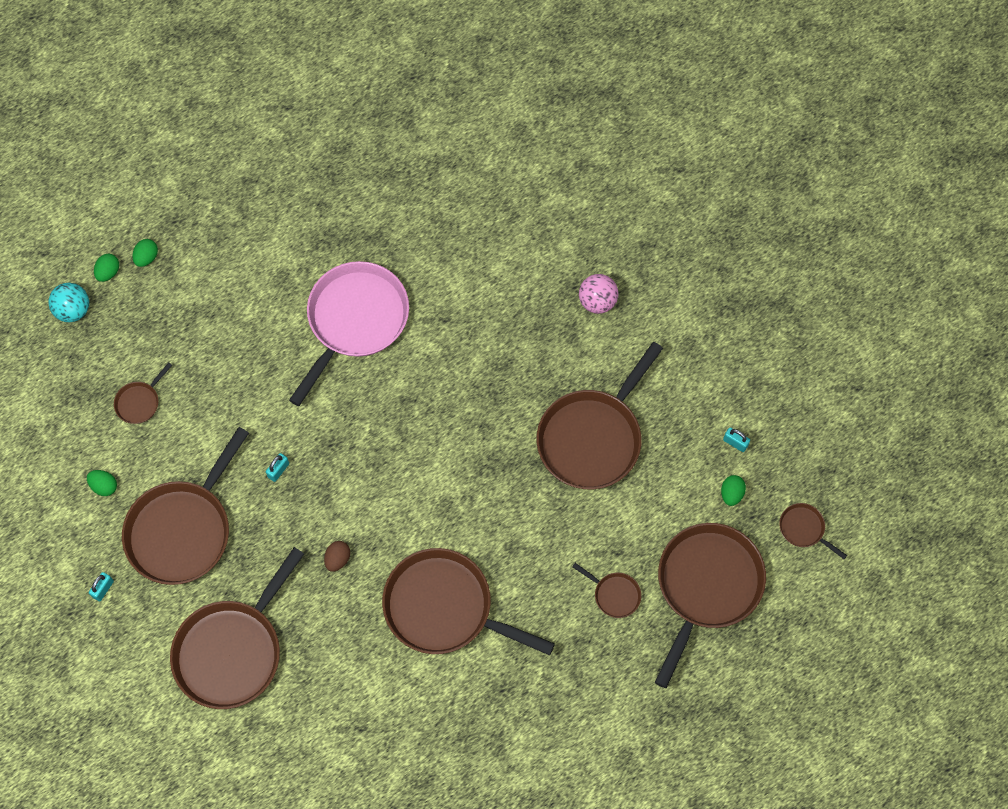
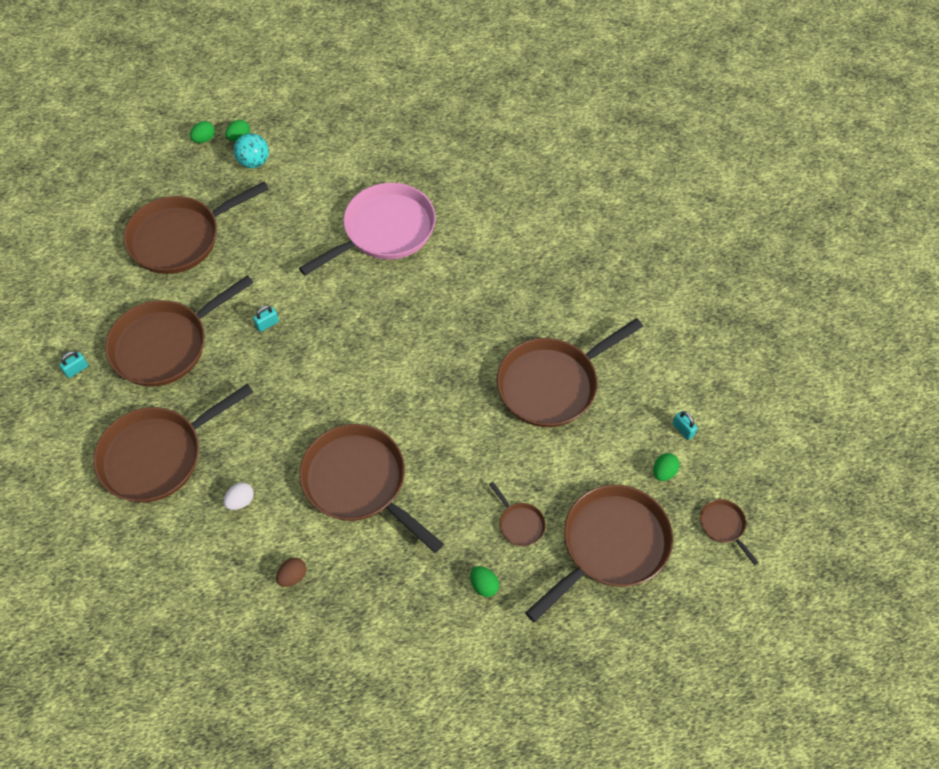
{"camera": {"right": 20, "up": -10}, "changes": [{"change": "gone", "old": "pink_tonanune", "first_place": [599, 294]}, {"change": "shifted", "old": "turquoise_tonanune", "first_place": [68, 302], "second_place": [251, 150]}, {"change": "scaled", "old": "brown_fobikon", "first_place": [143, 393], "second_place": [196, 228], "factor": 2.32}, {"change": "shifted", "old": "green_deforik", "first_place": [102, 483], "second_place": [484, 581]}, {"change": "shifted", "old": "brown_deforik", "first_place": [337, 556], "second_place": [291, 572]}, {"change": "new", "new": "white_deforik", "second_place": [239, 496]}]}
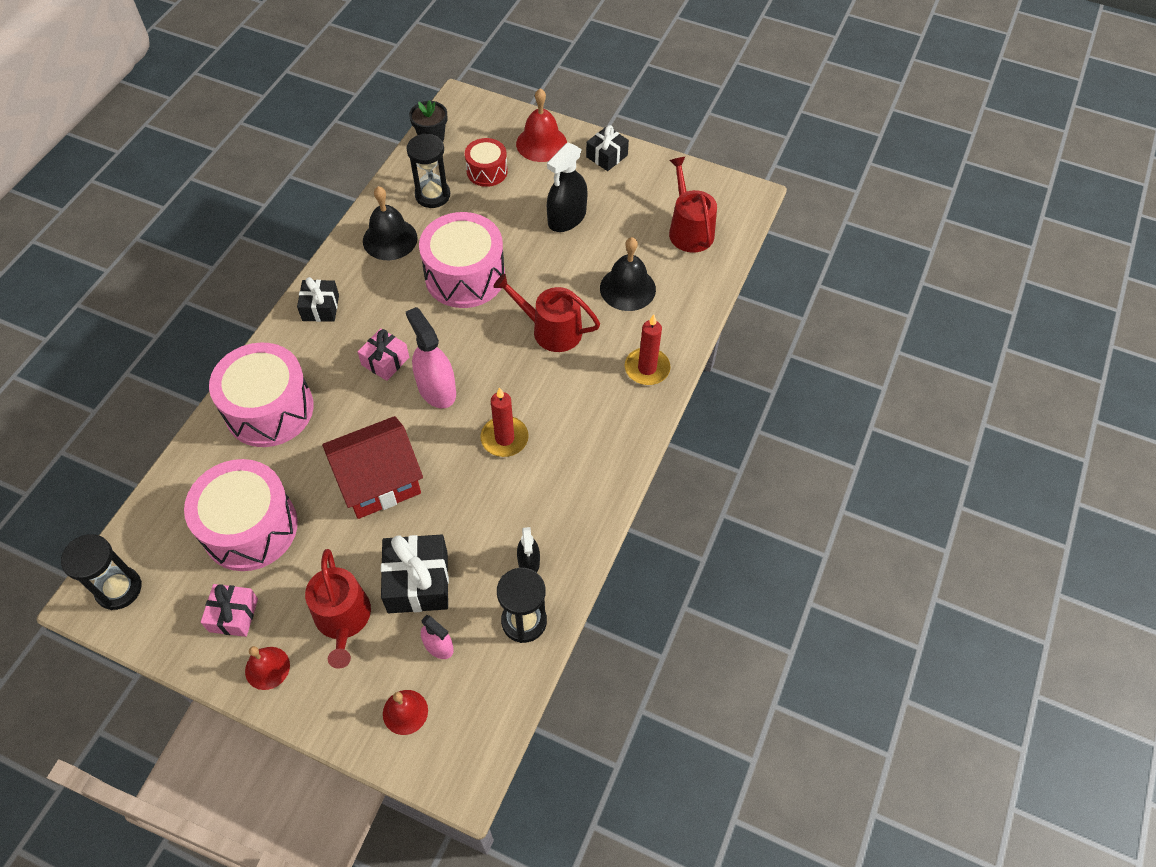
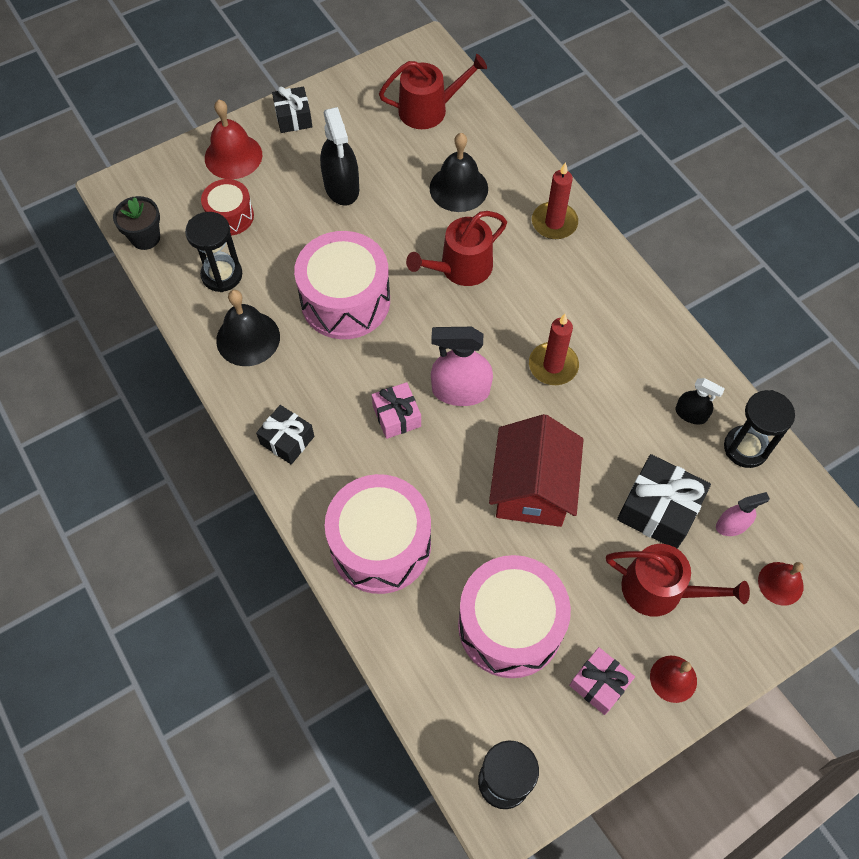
{"camera": {"right": -55, "up": 5}, "changes": [{"change": "rotated", "old": "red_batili", "first_place": [693, 205], "second_place": [433, 91], "degrees": 150}]}
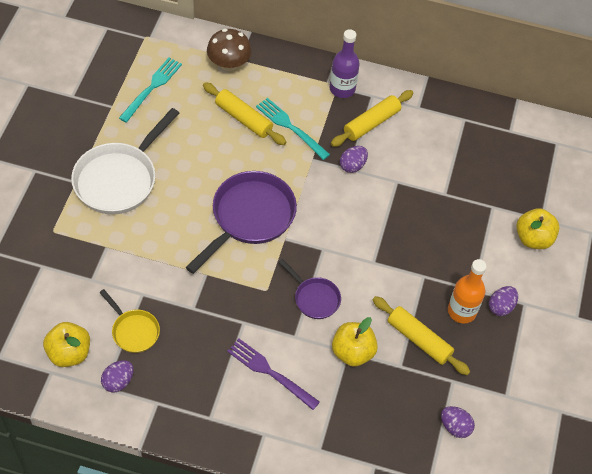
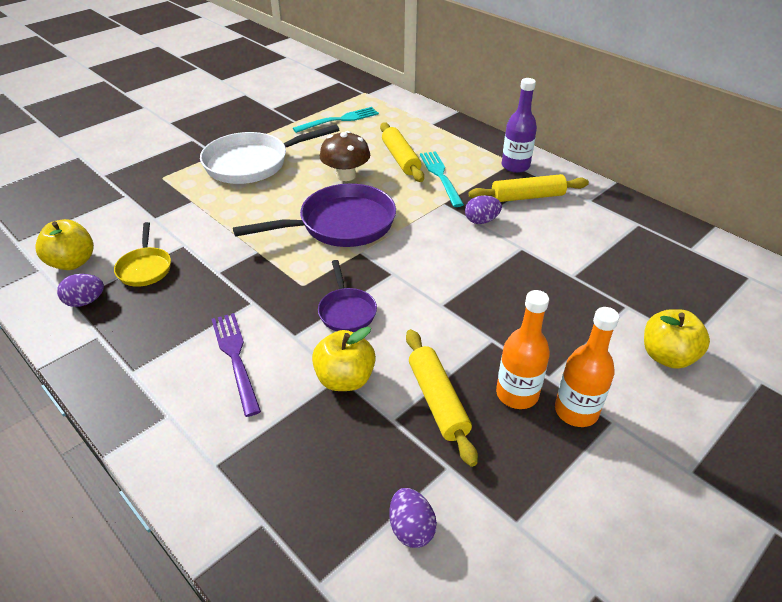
{"camera": {"right": 35, "up": -15}, "changes": [{"change": "shifted", "old": "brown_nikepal", "first_place": [229, 50], "second_place": [345, 156]}, {"change": "swapped", "old": "purple_deforik", "new": "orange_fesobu", "first_place": [503, 301], "second_place": [587, 367]}]}
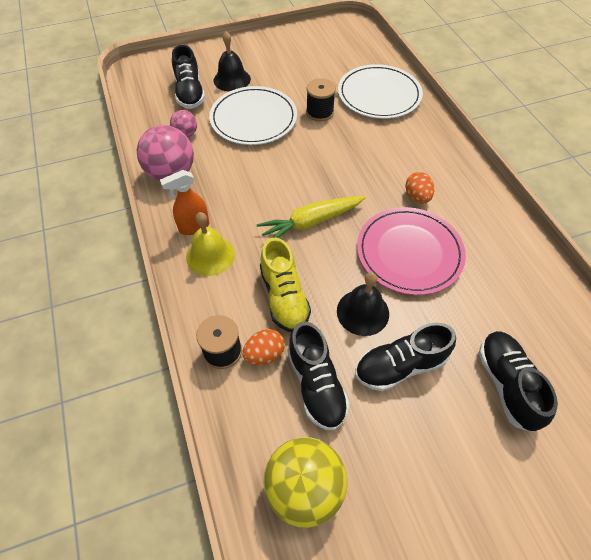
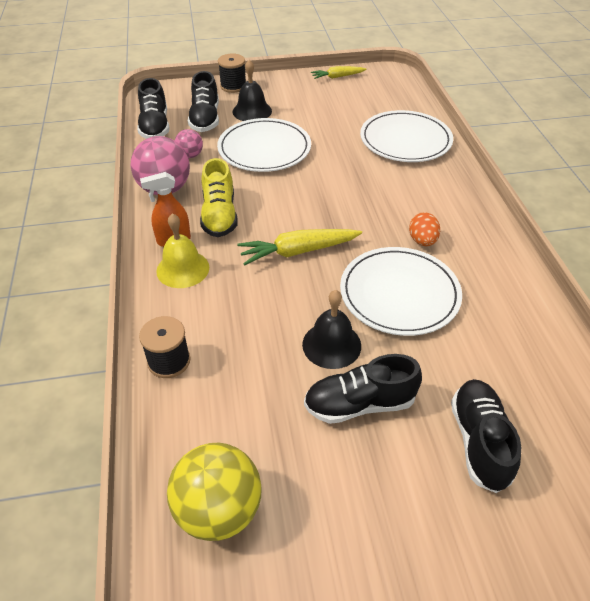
{"camera": {"right": 10, "up": -10}, "changes": [{"change": "shifted", "old": "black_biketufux", "first_place": [321, 99], "second_place": [232, 73]}, {"change": "repainted", "old": "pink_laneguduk", "new": "white_laneguduk", "first_place": [411, 251], "second_place": [401, 291]}, {"change": "shifted", "old": "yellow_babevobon", "first_place": [285, 285], "second_place": [219, 197]}, {"change": "shifted", "old": "black_babevobon", "first_place": [318, 376], "second_place": [153, 108]}, {"change": "gone", "old": "orange_deforik", "first_place": [263, 347]}, {"change": "new", "new": "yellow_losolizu", "second_place": [338, 72]}]}
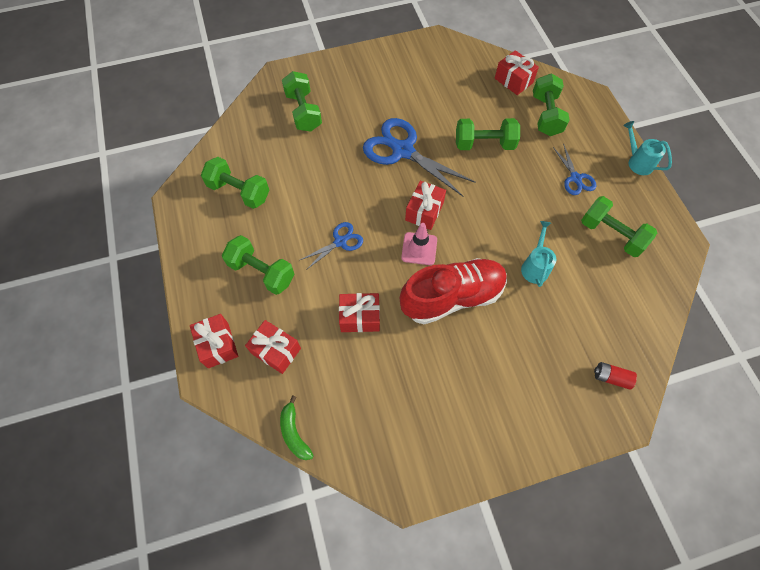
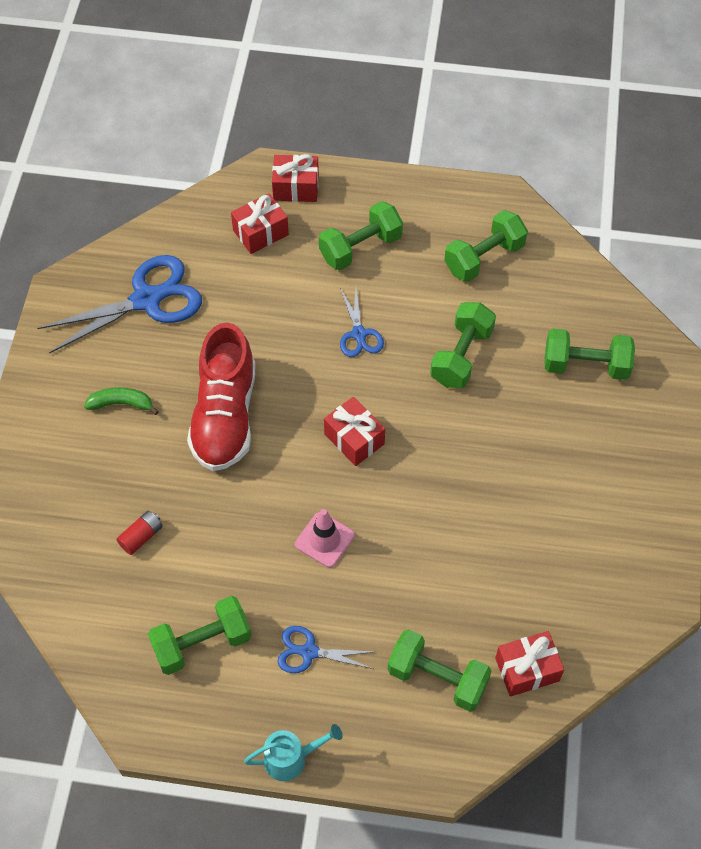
{"camera": {"right": 115, "up": -5}, "changes": [{"change": "shifted", "old": "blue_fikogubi", "first_place": [419, 157], "second_place": [119, 304]}, {"change": "shifted", "old": "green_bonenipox", "first_place": [488, 134], "second_place": [463, 345]}, {"change": "gone", "old": "turquoise_batili", "first_place": [539, 254]}, {"change": "shifted", "old": "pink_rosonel", "first_place": [419, 244], "second_place": [325, 538]}, {"change": "gone", "old": "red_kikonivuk", "first_place": [359, 312]}, {"change": "shifted", "old": "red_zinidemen", "first_place": [615, 376], "second_place": [139, 533]}, {"change": "shifted", "old": "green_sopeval", "first_place": [297, 428], "second_place": [121, 401]}]}
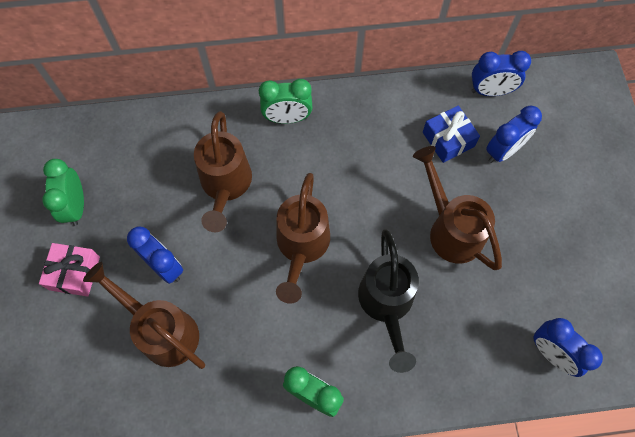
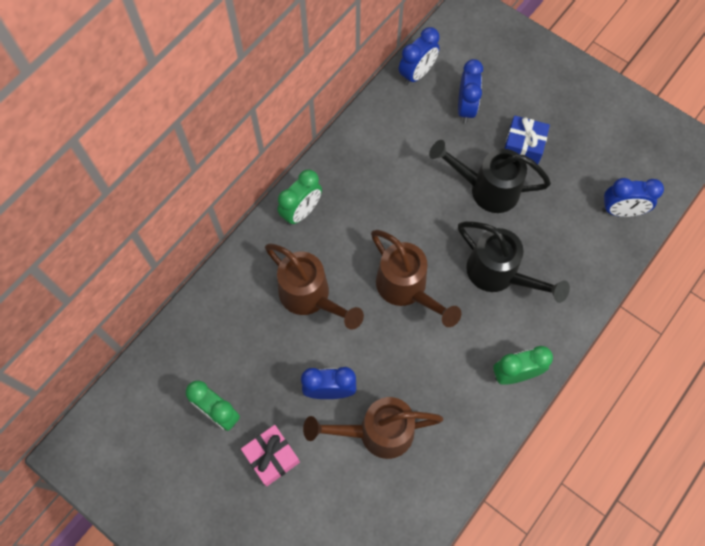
{"camera": {"right": -45, "up": 0}, "changes": [{"change": "shifted", "old": "blue_kikonivuk", "first_place": [451, 134], "second_place": [527, 140]}, {"change": "repainted", "old": "brown_batili", "new": "black_batili", "first_place": [457, 208], "second_place": [490, 176]}]}
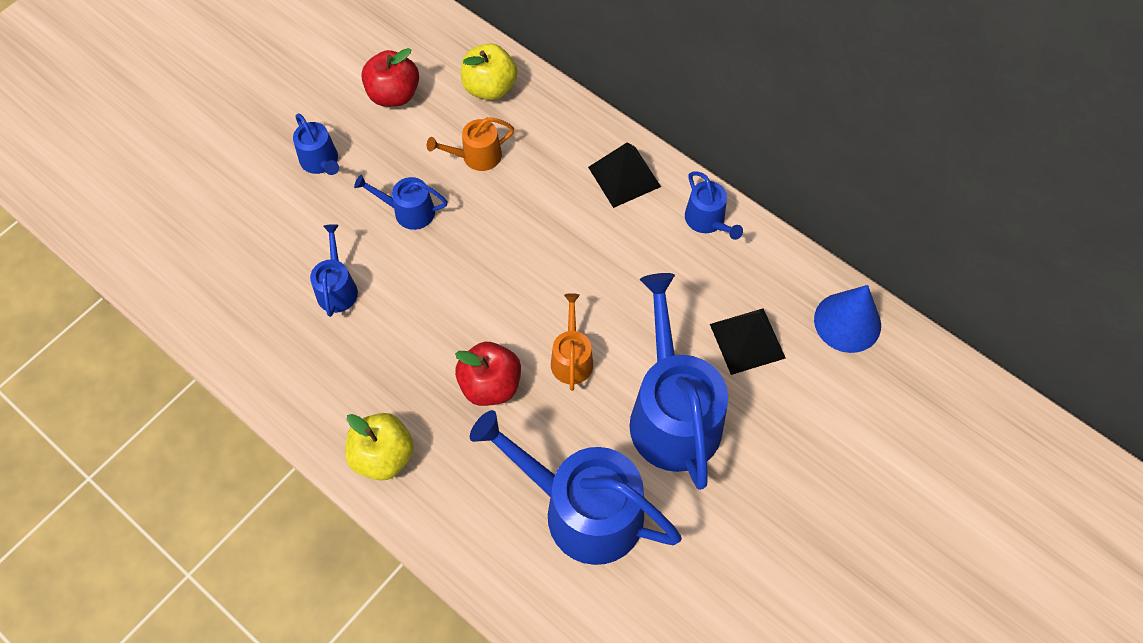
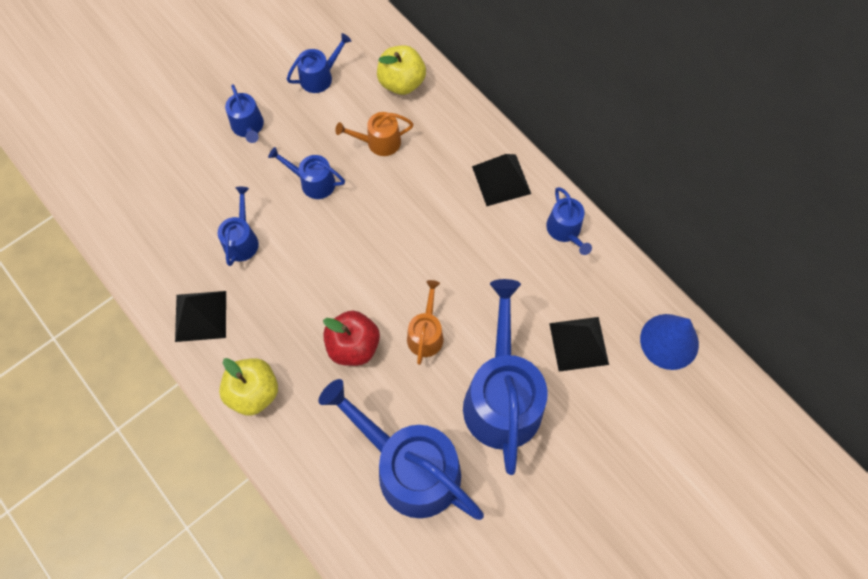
{"camera": {"right": 10, "up": 5}, "changes": [{"change": "swapped", "old": "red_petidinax", "new": "blue_batili", "first_place": [390, 77], "second_place": [319, 63]}, {"change": "new", "new": "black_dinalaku", "second_place": [200, 316]}]}
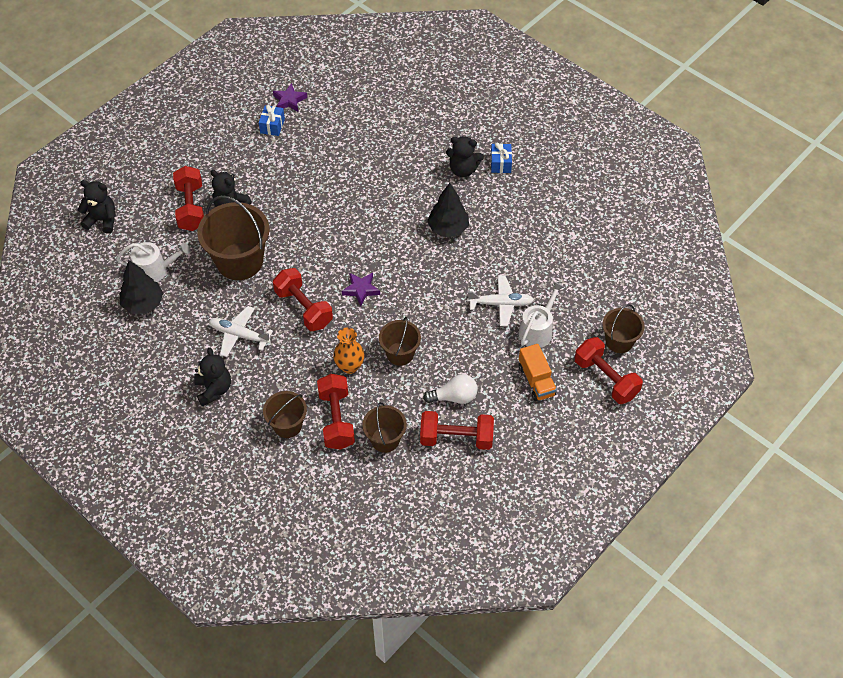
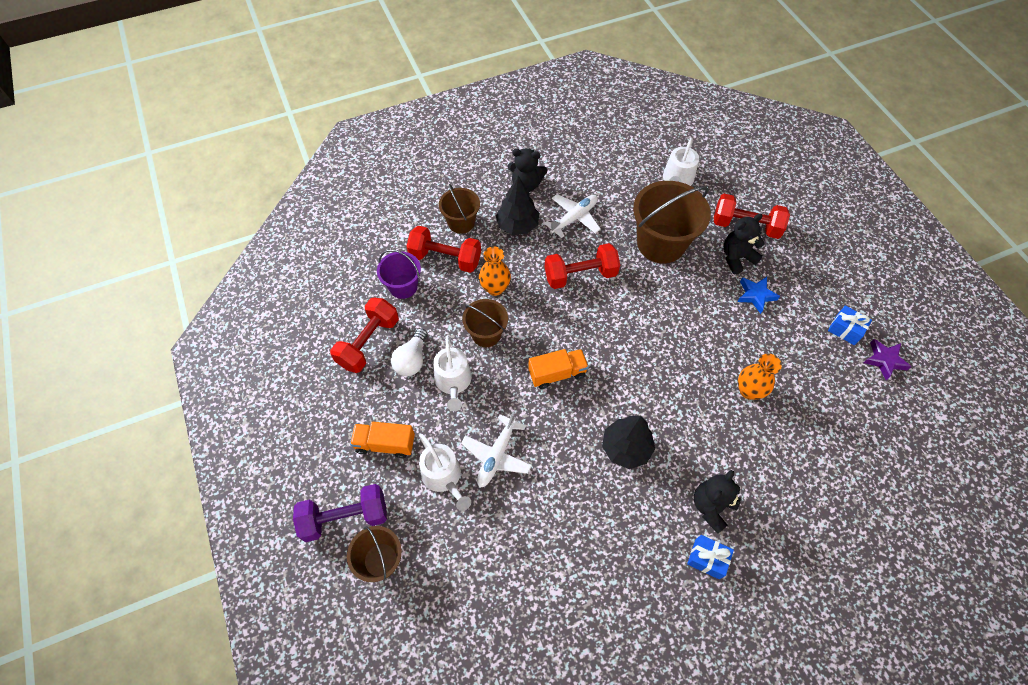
{"camera": {"right": 115, "up": 5}, "changes": [{"change": "gone", "old": "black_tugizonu", "first_place": [97, 207]}, {"change": "shifted", "old": "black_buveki", "first_place": [141, 287], "second_place": [517, 205]}, {"change": "gone", "old": "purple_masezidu", "first_place": [361, 289]}, {"change": "repainted", "old": "red_bonenipox", "new": "purple_bonenipox", "first_place": [609, 370], "second_place": [340, 513]}, {"change": "repainted", "old": "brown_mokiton", "new": "purple_mokiton", "first_place": [384, 427], "second_place": [399, 274]}, {"change": "new", "new": "blue_masezidu", "second_place": [758, 295]}, {"change": "new", "new": "white_batili", "second_place": [452, 373]}, {"change": "new", "new": "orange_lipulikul", "second_place": [558, 369]}, {"change": "new", "new": "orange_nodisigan", "second_place": [760, 377]}]}
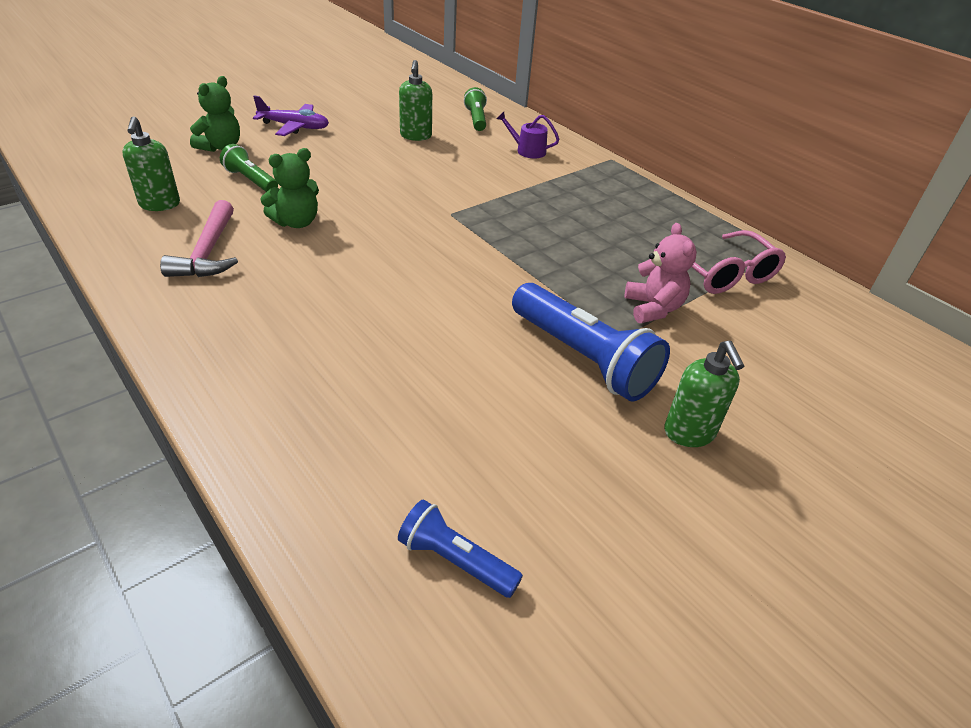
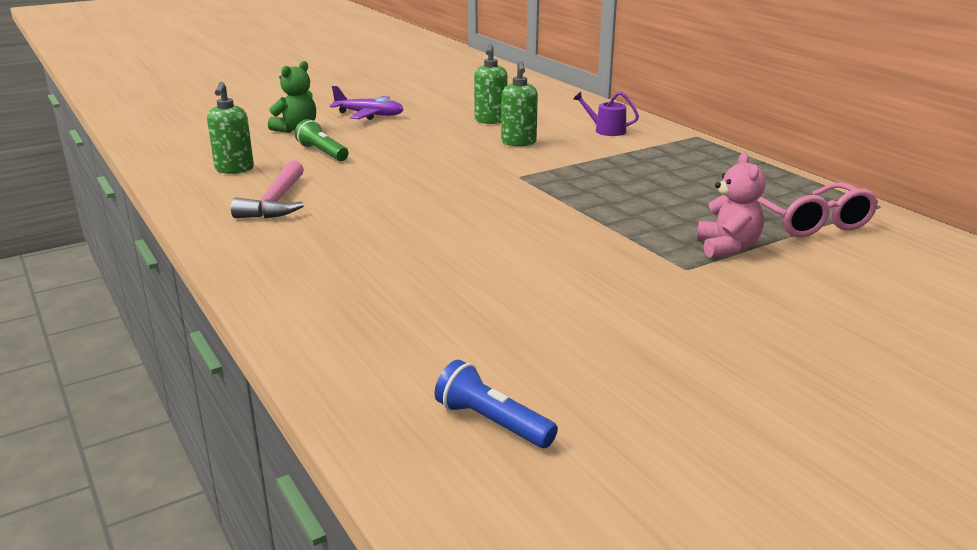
{"camera": {"right": 10, "up": -15}, "changes": [{"change": "gone", "old": "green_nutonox", "first_place": [475, 109]}, {"change": "gone", "old": "green_tugizonu", "first_place": [289, 188]}, {"change": "gone", "old": "blue_nutonox", "first_place": [591, 342]}, {"change": "shifted", "old": "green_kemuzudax", "first_place": [704, 393], "second_place": [519, 104]}]}
